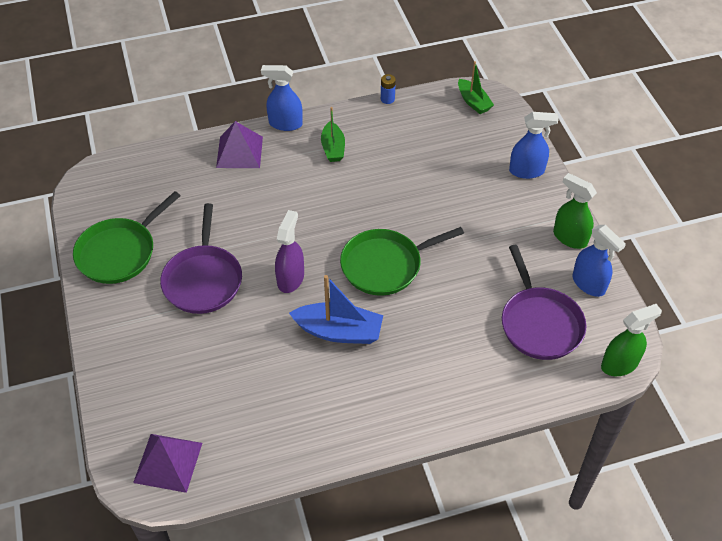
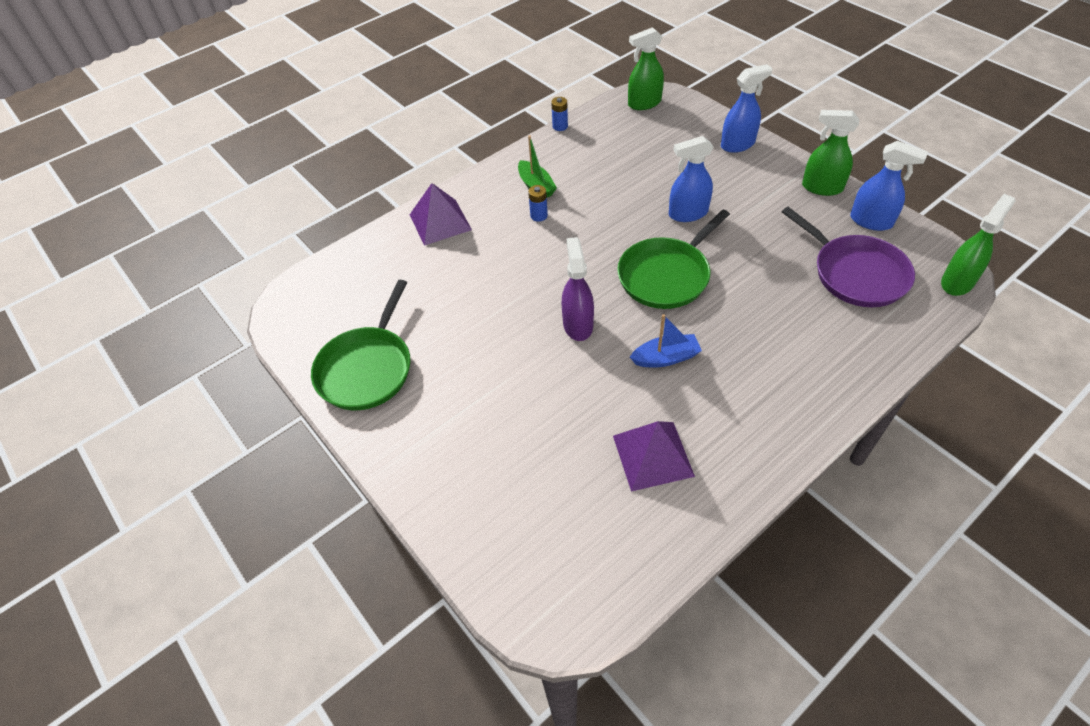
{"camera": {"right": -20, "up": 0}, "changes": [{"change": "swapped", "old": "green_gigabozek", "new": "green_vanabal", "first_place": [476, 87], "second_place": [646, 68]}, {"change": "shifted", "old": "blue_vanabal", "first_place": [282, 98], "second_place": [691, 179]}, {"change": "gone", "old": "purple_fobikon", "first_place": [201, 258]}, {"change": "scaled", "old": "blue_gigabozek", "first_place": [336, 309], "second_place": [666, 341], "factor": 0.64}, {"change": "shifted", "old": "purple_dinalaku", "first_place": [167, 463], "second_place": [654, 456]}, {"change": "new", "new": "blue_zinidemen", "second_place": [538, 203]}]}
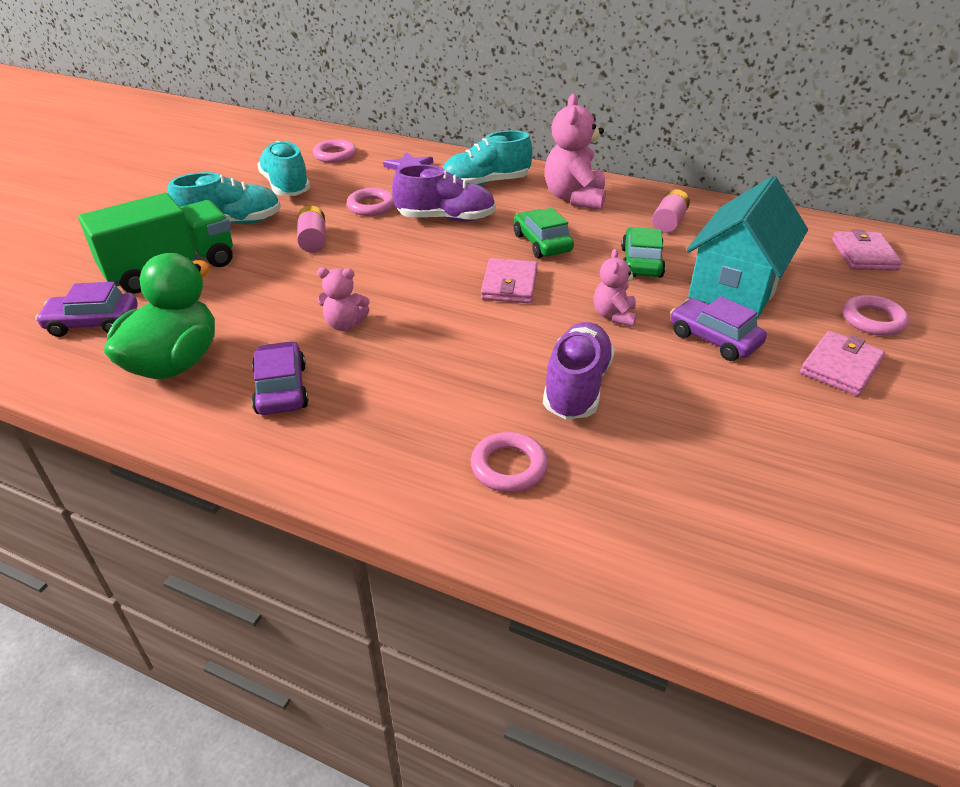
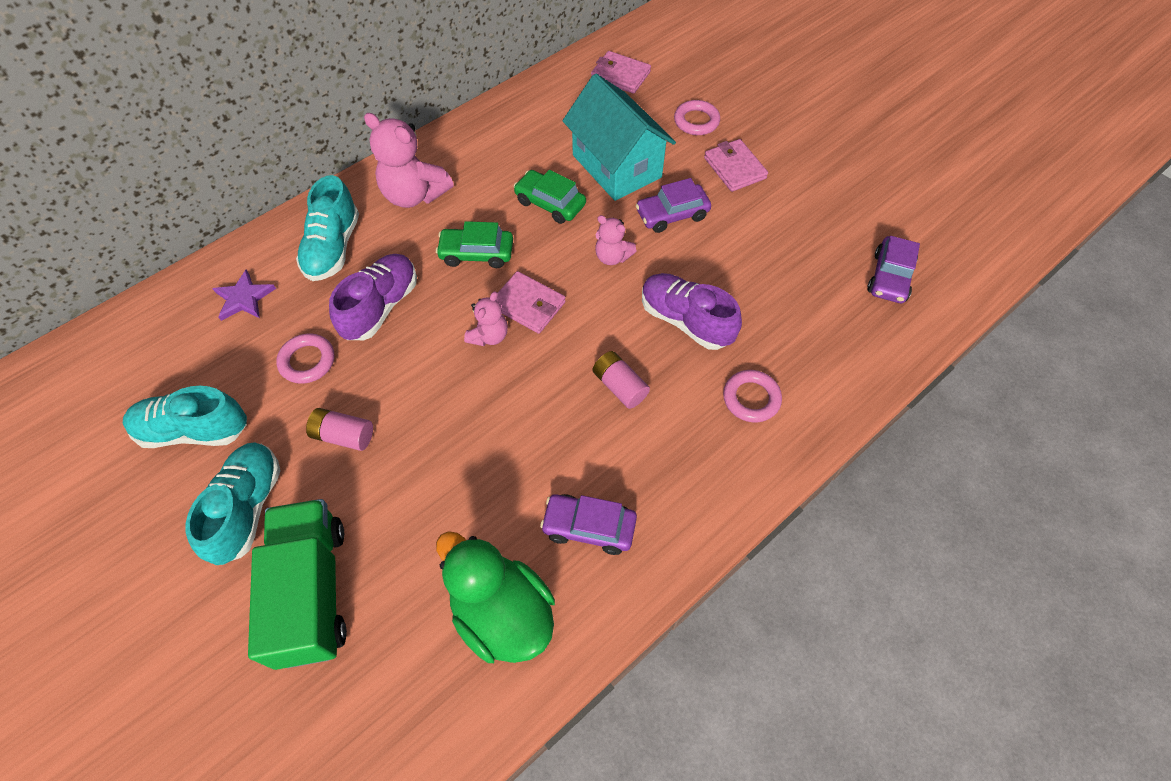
{"camera": {"right": -65, "up": 20}, "changes": [{"change": "gone", "old": "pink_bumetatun", "first_place": [334, 151]}, {"change": "shifted", "old": "pink_zinidemen", "first_place": [671, 211], "second_place": [621, 380]}, {"change": "shifted", "old": "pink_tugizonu", "first_place": [343, 299], "second_place": [486, 318]}, {"change": "shifted", "old": "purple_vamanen", "first_place": [86, 309], "second_place": [893, 269]}]}
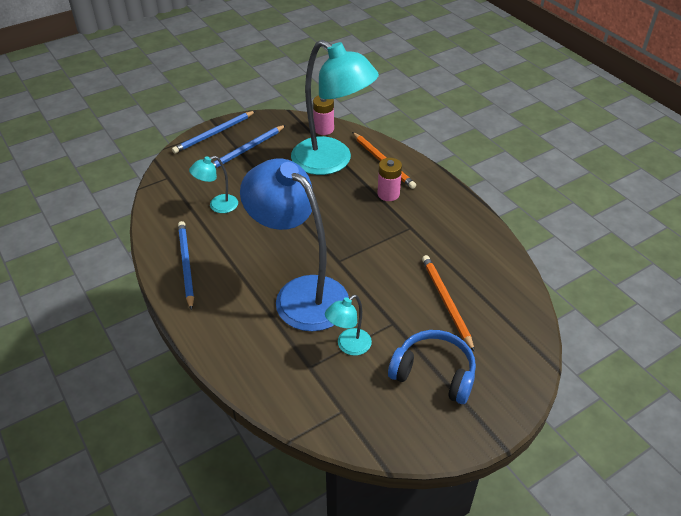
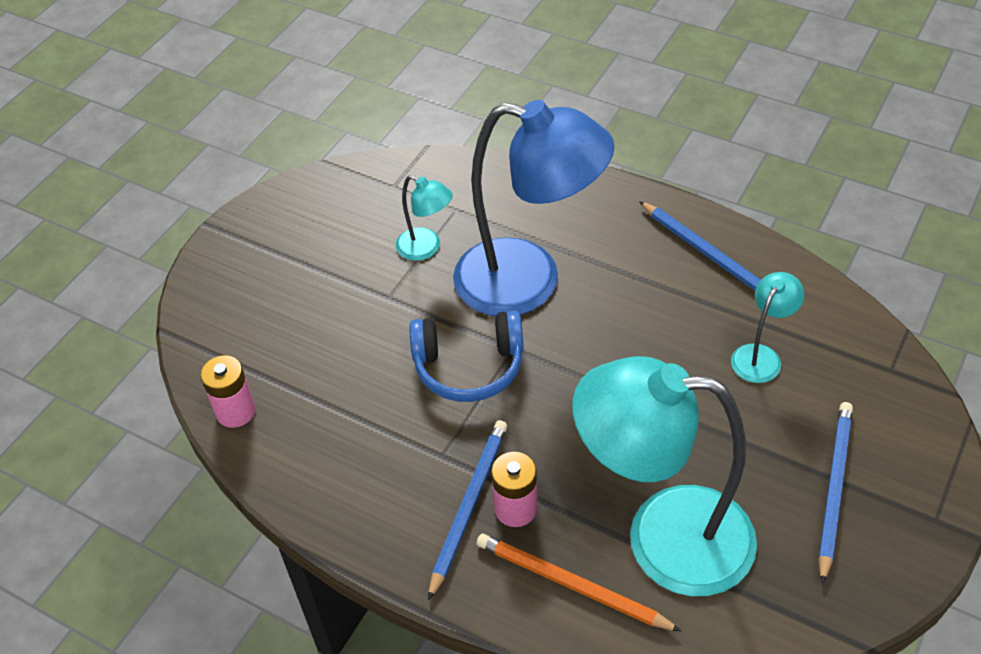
{"camera": {"right": 155, "up": 5}, "changes": [{"change": "shifted", "old": "pink_zinidemen", "first_place": [323, 115], "second_place": [228, 391]}, {"change": "shifted", "old": "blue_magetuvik", "first_place": [213, 132], "second_place": [467, 510]}, {"change": "gone", "old": "orange_magetuvik", "first_place": [448, 303]}, {"change": "rotated", "old": "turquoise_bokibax", "first_place": [348, 325], "second_place": [424, 218], "degrees": 105}, {"change": "shifted", "old": "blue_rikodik", "first_place": [432, 367], "second_place": [466, 356]}]}
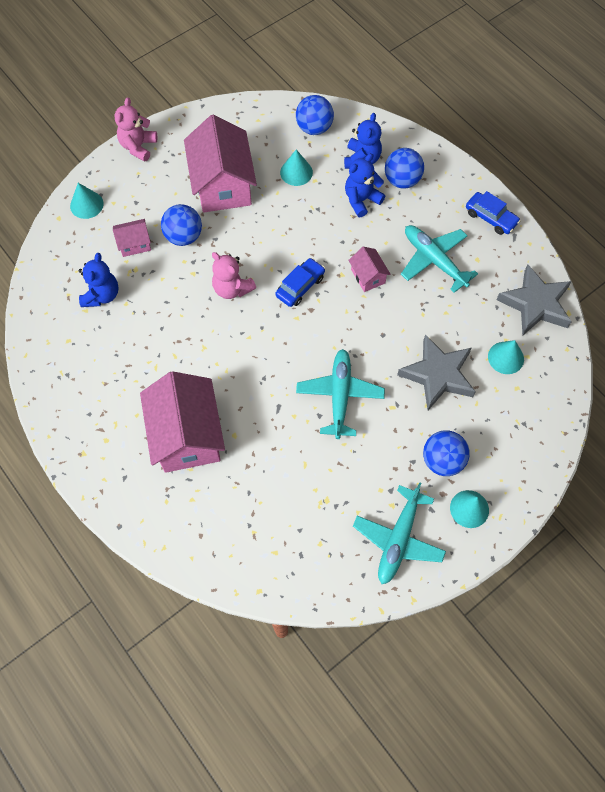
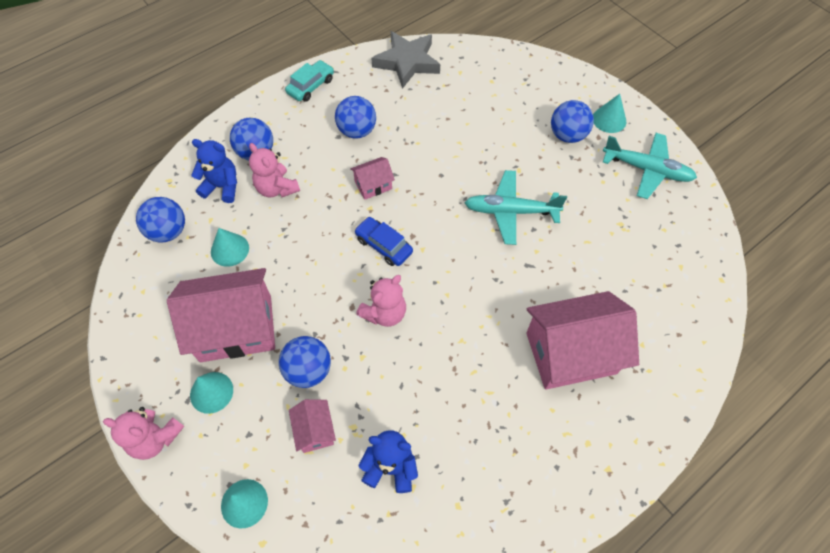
{"camera": {"right": -90, "up": -5}, "changes": [{"change": "repainted", "old": "blue_tugizonu", "new": "pink_tugizonu", "first_place": [365, 185], "second_place": [274, 170]}, {"change": "repainted", "old": "blue_vamanen", "new": "turquoise_vamanen", "first_place": [493, 213], "second_place": [309, 81]}, {"change": "swapped", "old": "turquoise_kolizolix", "new": "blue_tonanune", "first_place": [439, 259], "second_place": [355, 117]}, {"change": "gone", "old": "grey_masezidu", "first_place": [436, 372]}, {"change": "shifted", "old": "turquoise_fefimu", "first_place": [506, 357], "second_place": [211, 393]}]}
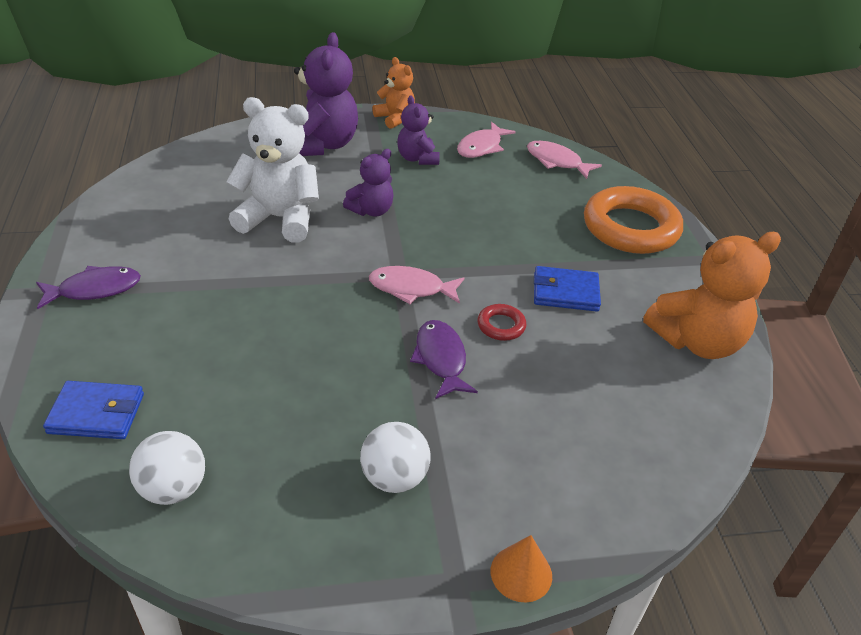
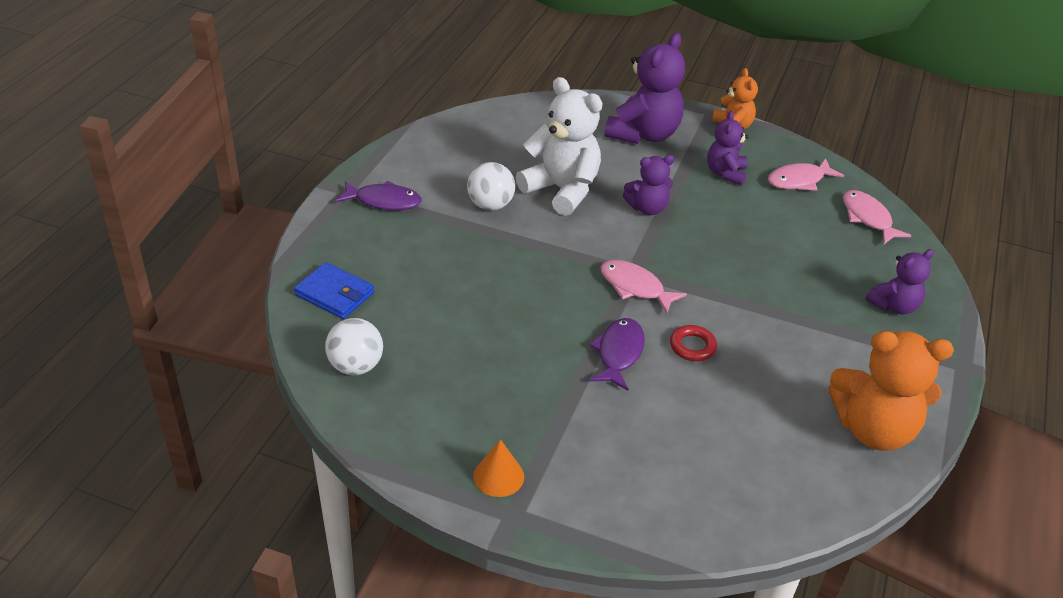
{"camera": {"right": 30, "up": 0}, "changes": [{"change": "swapped", "old": "orange_bumetatun", "new": "purple_tugizonu", "first_place": [633, 220], "second_place": [899, 282]}, {"change": "gone", "old": "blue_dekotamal", "first_place": [567, 288]}, {"change": "shifted", "old": "white_tonanune", "first_place": [395, 457], "second_place": [491, 186]}, {"change": "shifted", "old": "orange_fefimu", "first_place": [521, 569], "second_place": [498, 468]}]}
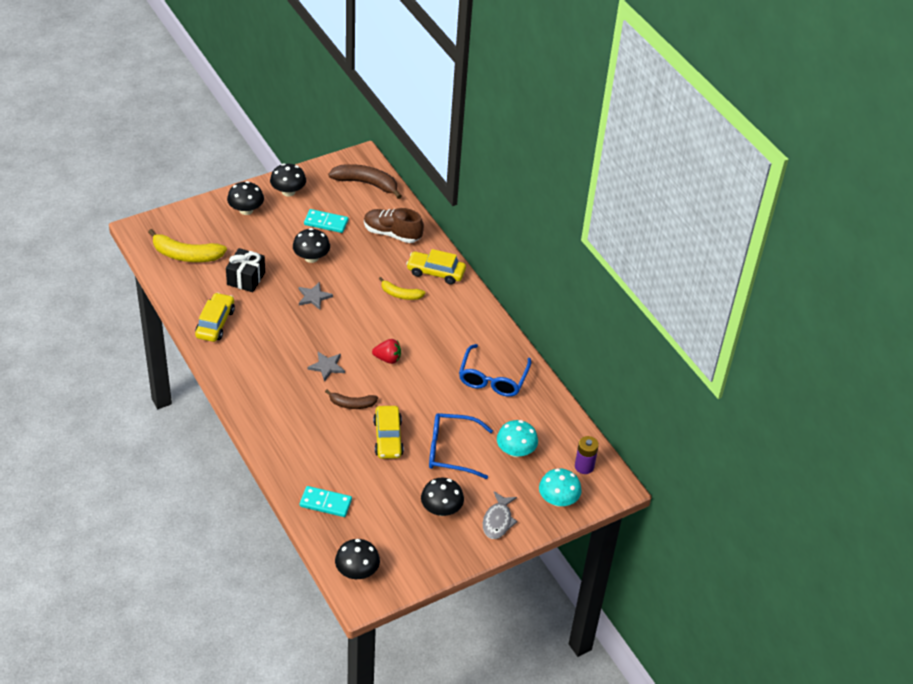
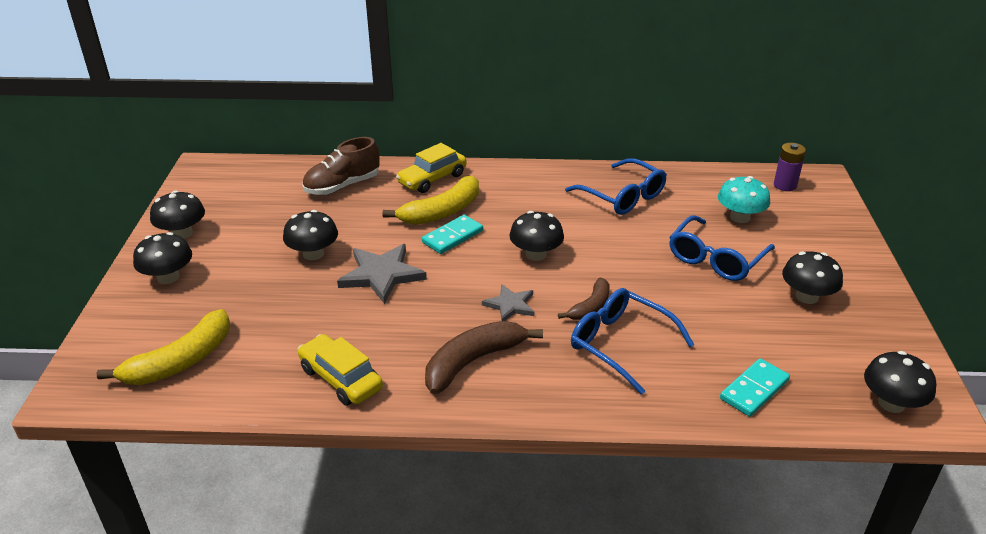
{"camera": {"right": -55, "up": -10}, "changes": [{"change": "shifted", "old": "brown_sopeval", "first_place": [365, 181], "second_place": [484, 357]}, {"change": "shifted", "old": "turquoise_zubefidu", "first_place": [326, 221], "second_place": [452, 234]}, {"change": "gone", "old": "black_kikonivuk", "first_place": [245, 270]}, {"change": "scaled", "old": "yellow_sopeval", "first_place": [402, 288], "second_place": [431, 200], "factor": 1.67}, {"change": "scaled", "old": "grey_masezidu", "first_place": [316, 296], "second_place": [382, 274], "factor": 1.67}, {"change": "swapped", "old": "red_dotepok", "new": "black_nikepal", "first_place": [386, 351], "second_place": [536, 236]}, {"change": "gone", "old": "yellow_vamanen", "first_place": [388, 432]}, {"change": "gone", "old": "turquoise_nikepal", "first_place": [560, 487]}, {"change": "gone", "old": "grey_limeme", "first_place": [500, 515]}, {"change": "new", "new": "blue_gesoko", "second_place": [632, 341]}]}
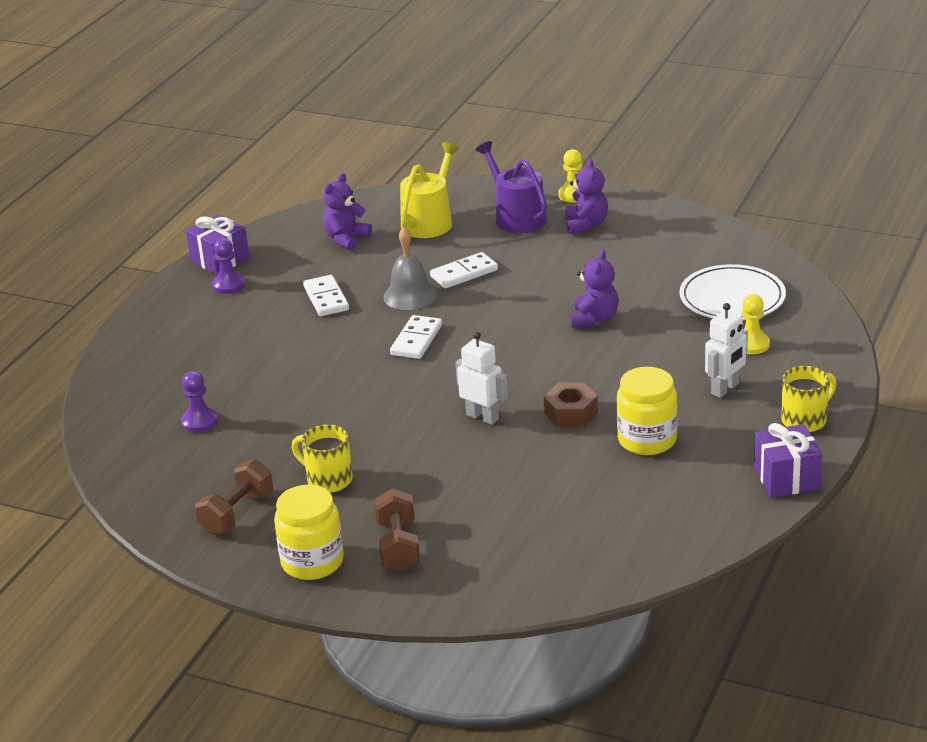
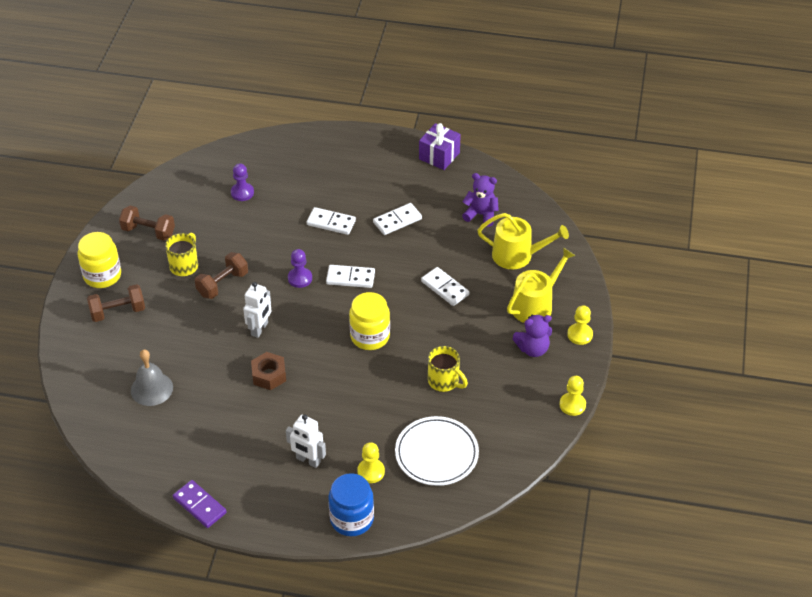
{"camera": {"right": 75, "up": 15}, "changes": [{"change": "repainted", "old": "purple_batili", "new": "yellow_batili", "first_place": [511, 187], "second_place": [541, 285]}, {"change": "shifted", "old": "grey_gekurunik", "first_place": [410, 268], "second_place": [152, 377]}, {"change": "shifted", "old": "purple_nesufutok", "first_place": [228, 266], "second_place": [300, 268]}, {"change": "gone", "old": "purple_tugizonu", "first_place": [594, 288]}, {"change": "shifted", "old": "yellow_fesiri", "first_place": [809, 399], "second_place": [448, 369]}, {"change": "shifted", "old": "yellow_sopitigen", "first_place": [647, 411], "second_place": [369, 321]}, {"change": "swapped", "old": "purple_kikonivuk", "new": "purple_zubefidu", "first_place": [788, 460], "second_place": [200, 504]}, {"change": "new", "new": "white_zubefidu", "second_place": [331, 221]}, {"change": "new", "new": "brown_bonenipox", "second_place": [221, 275]}, {"change": "new", "new": "yellow_nesufutok", "second_place": [572, 396]}, {"change": "new", "new": "blue_sopitigen", "second_place": [351, 504]}]}
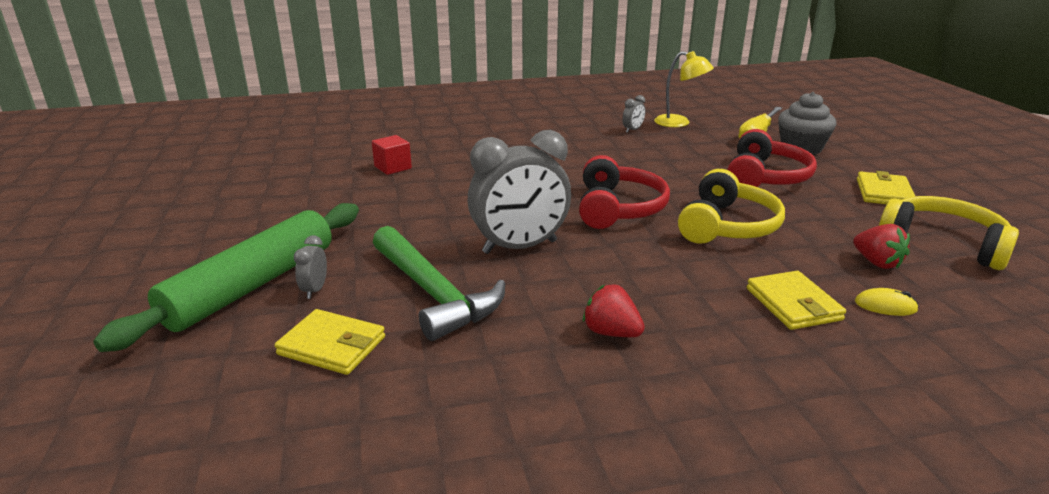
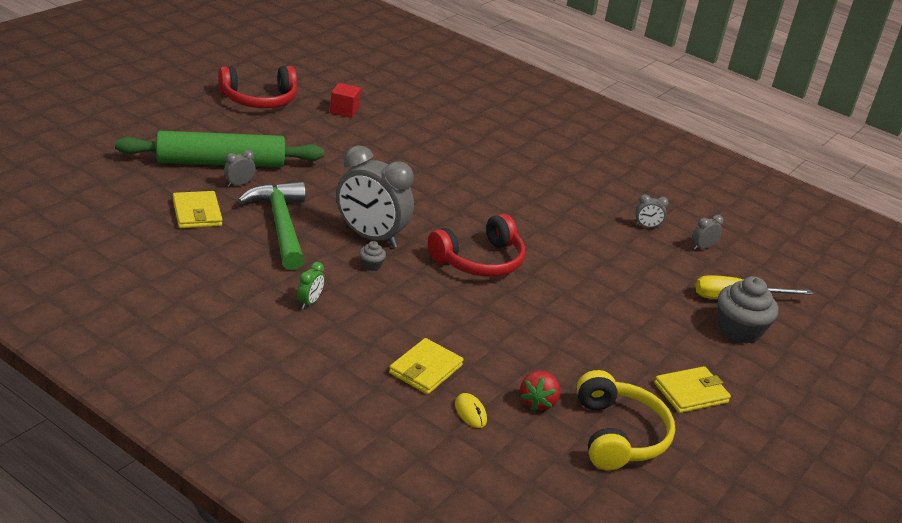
{"camera": {"right": 45, "up": 5}, "changes": [{"change": "swapped", "old": "yellow_bokibax", "new": "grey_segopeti", "first_place": [684, 89], "second_place": [707, 232]}, {"change": "shifted", "old": "red_rikodik", "first_place": [772, 158], "second_place": [257, 87]}, {"change": "shifted", "old": "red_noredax", "first_place": [392, 155], "second_place": [345, 100]}, {"change": "gone", "old": "yellow_rikodik", "first_place": [731, 206]}, {"change": "rotated", "old": "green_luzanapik", "first_place": [439, 283], "second_place": [272, 226], "degrees": 150}, {"change": "swapped", "old": "red_dotepok", "new": "green_segopeti", "first_place": [614, 310], "second_place": [310, 285]}, {"change": "new", "new": "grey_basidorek", "second_place": [372, 256]}]}
